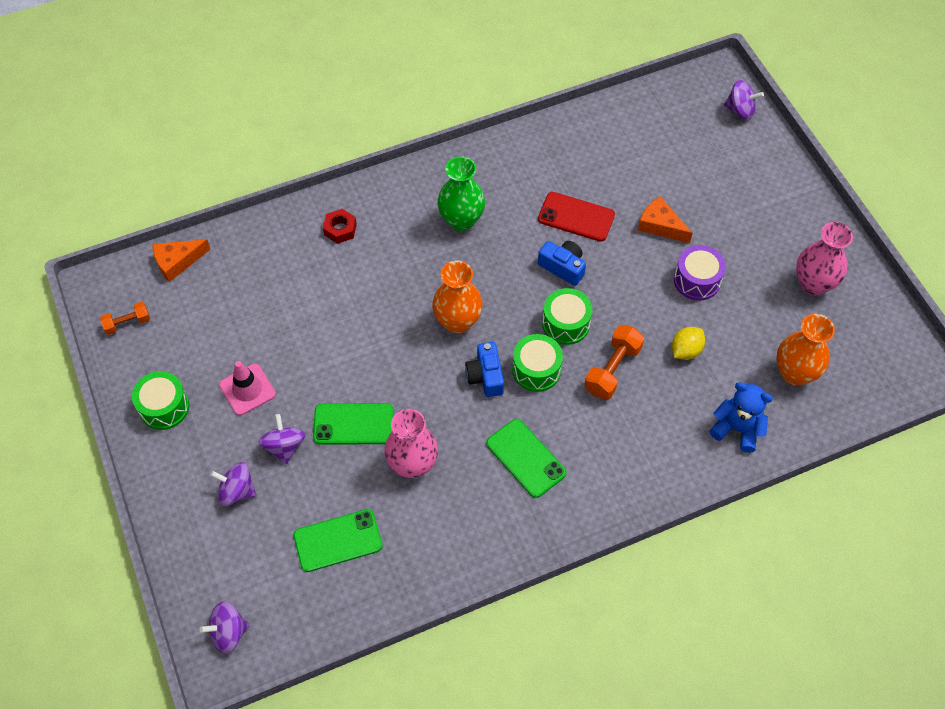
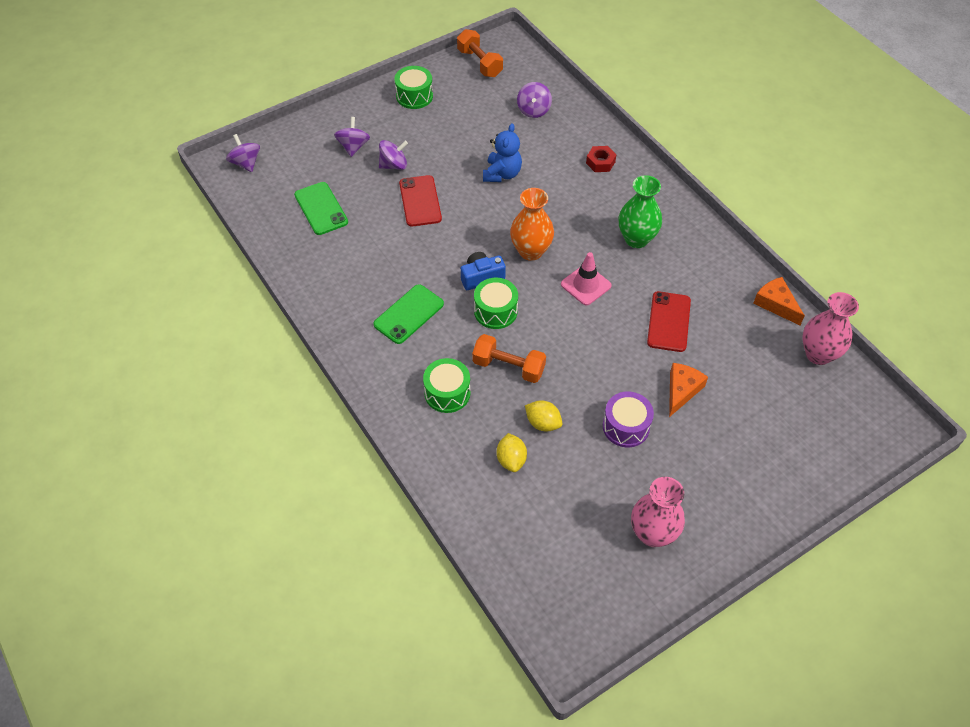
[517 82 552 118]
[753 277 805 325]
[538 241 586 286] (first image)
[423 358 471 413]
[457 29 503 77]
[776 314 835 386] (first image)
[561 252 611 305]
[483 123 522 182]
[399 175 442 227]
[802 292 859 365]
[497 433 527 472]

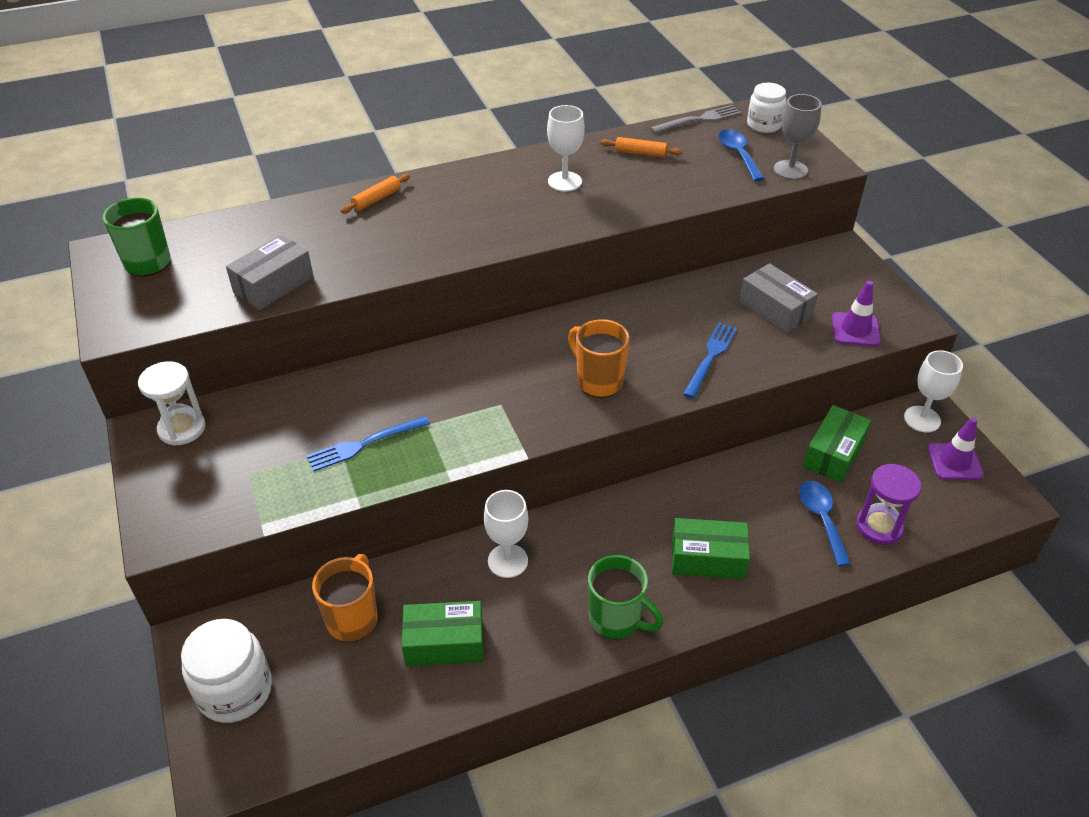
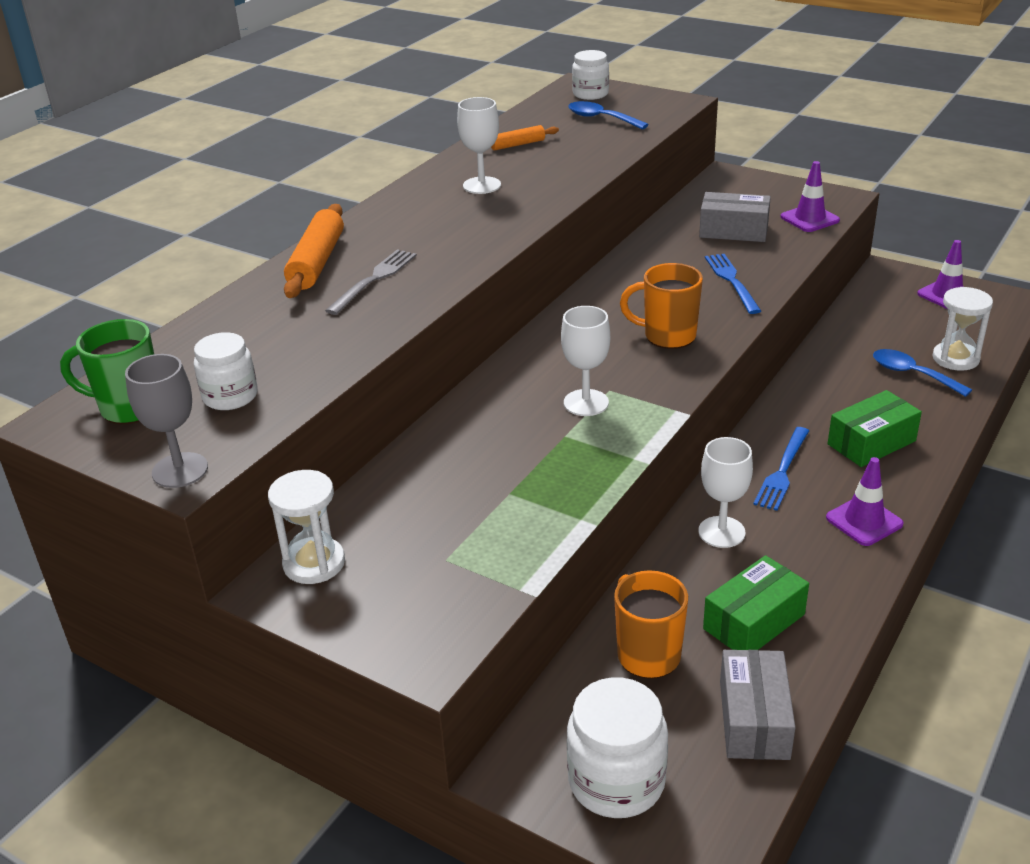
[125 354 208 488]
[325 249 417 315]
[284 204 344 298]
[720 650 796 760]
[561 306 610 416]
[803 405 871 483] (first image)
[753 427 809 511]
[932 287 993 371]
[826 457 904 546]
[194 332 258 410]

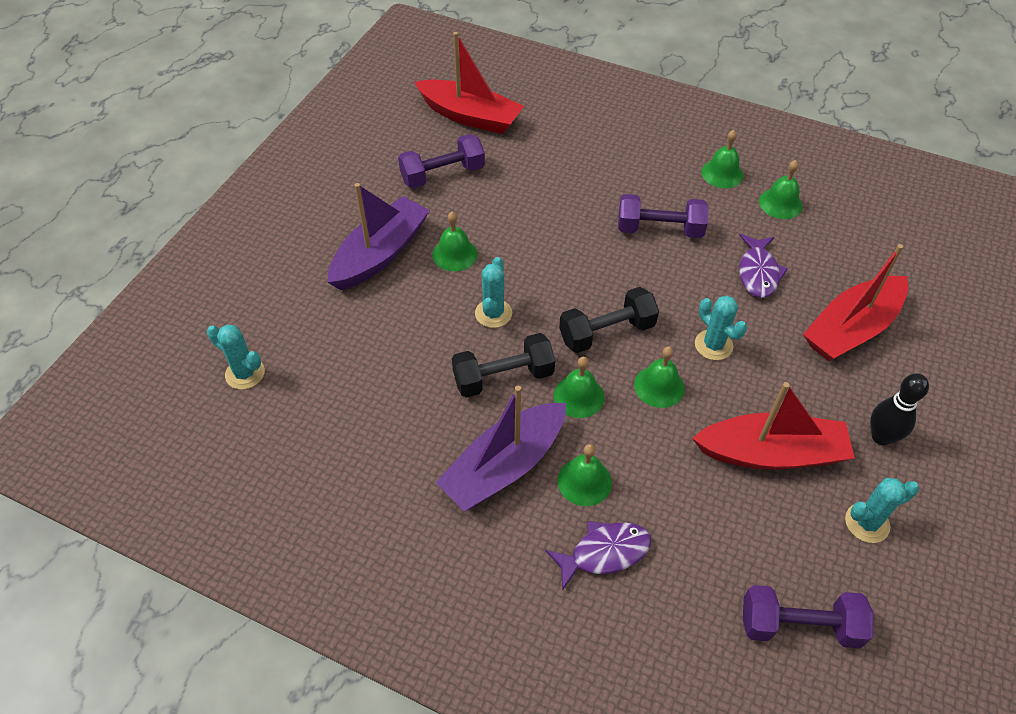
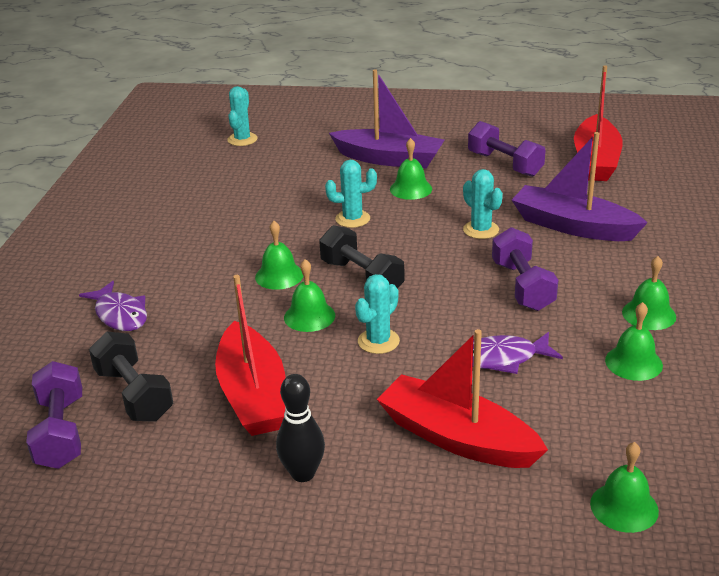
[89 332 173 422]
[512 132 648 241]
[590 442 659 533]
[463 169 503 239]

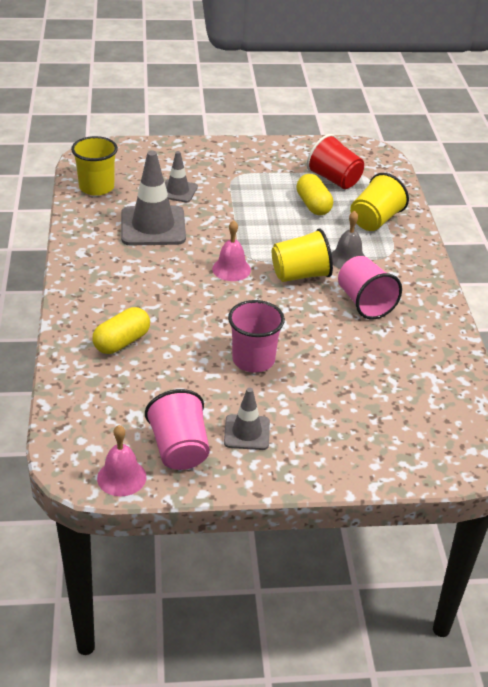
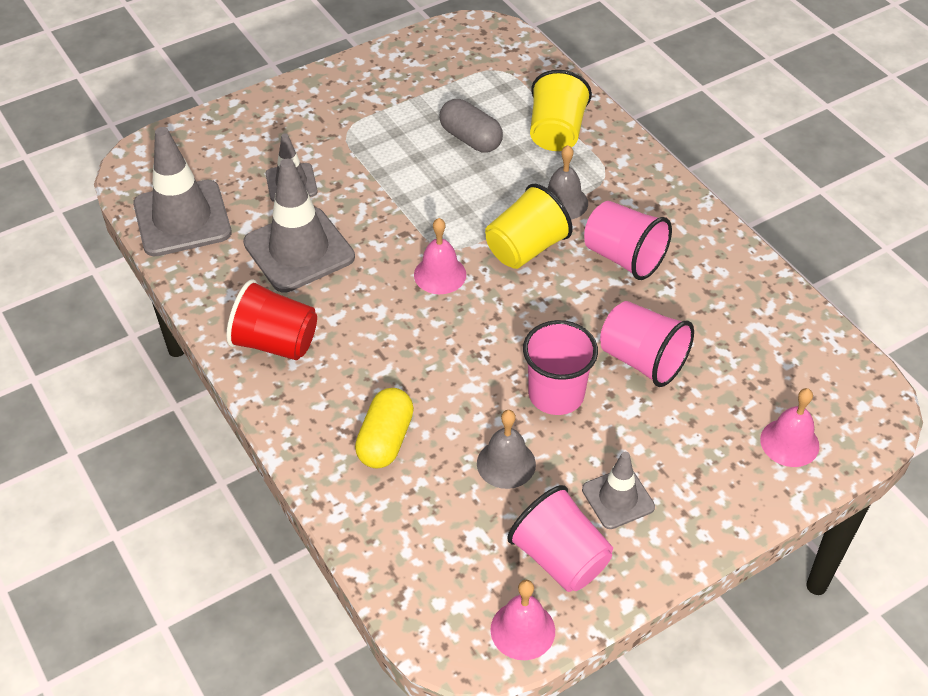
[226 279 317 360]
[133 127 232 256]
[440 99 503 153]
[600 301 694 387]
[760 388 819 467]
[477 410 536 489]

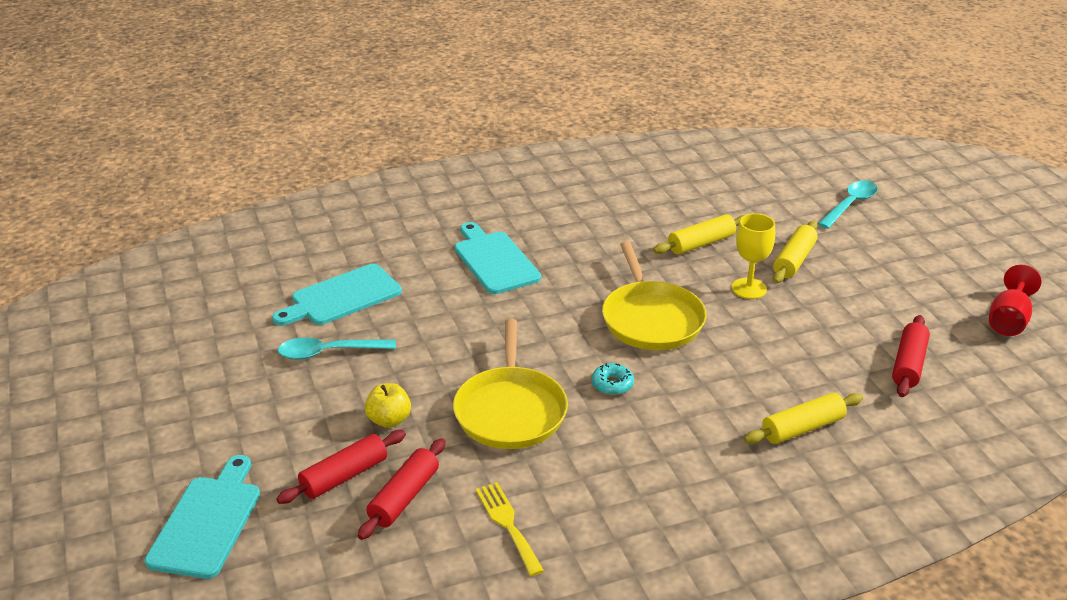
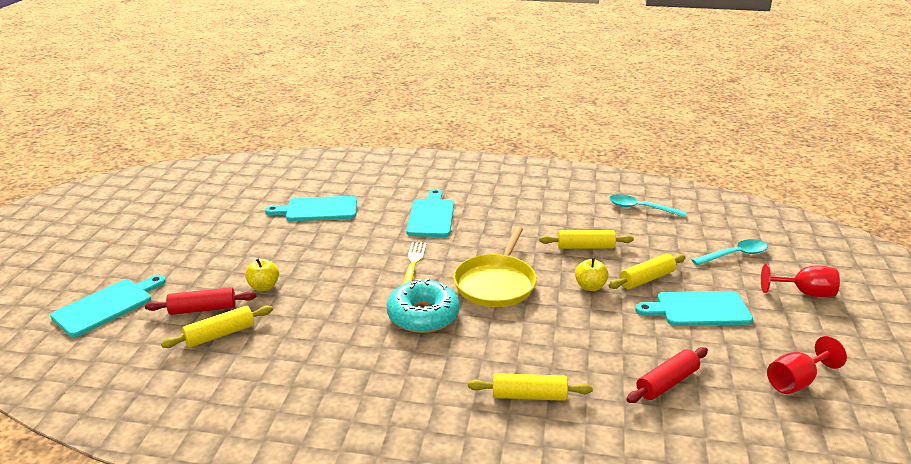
[575 258 609 291]
[453 319 568 449] (first image)
[609 194 686 217]
[387 278 460 333]
[161 305 273 348]
[402 242 427 285]
[761 264 840 297]
[635 291 753 326]

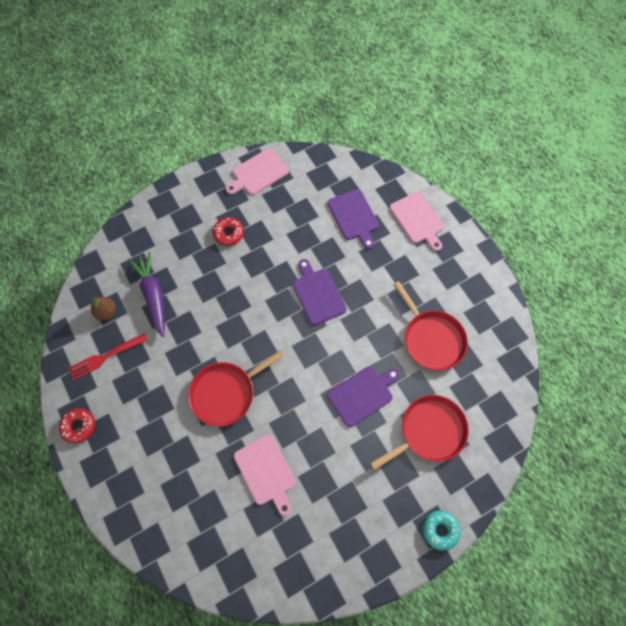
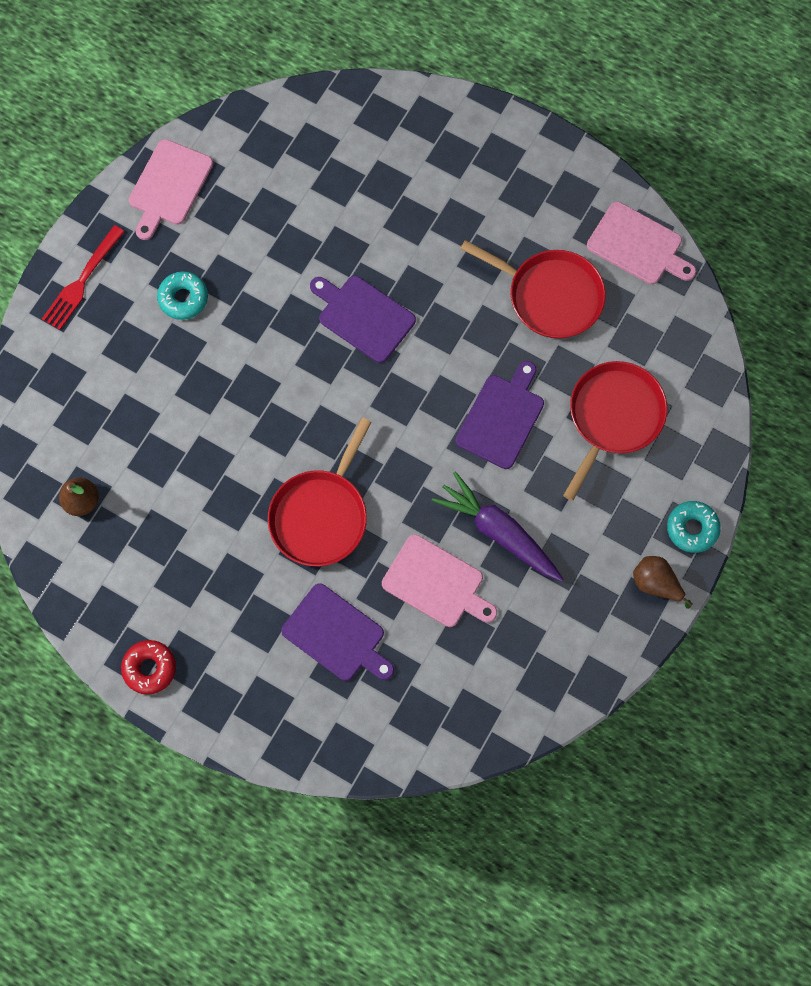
[281 583 394 681]
[587 202 696 284]
[157 271 208 320]
[432 472 563 581]
[42 225 125 330]
[633 556 693 609]

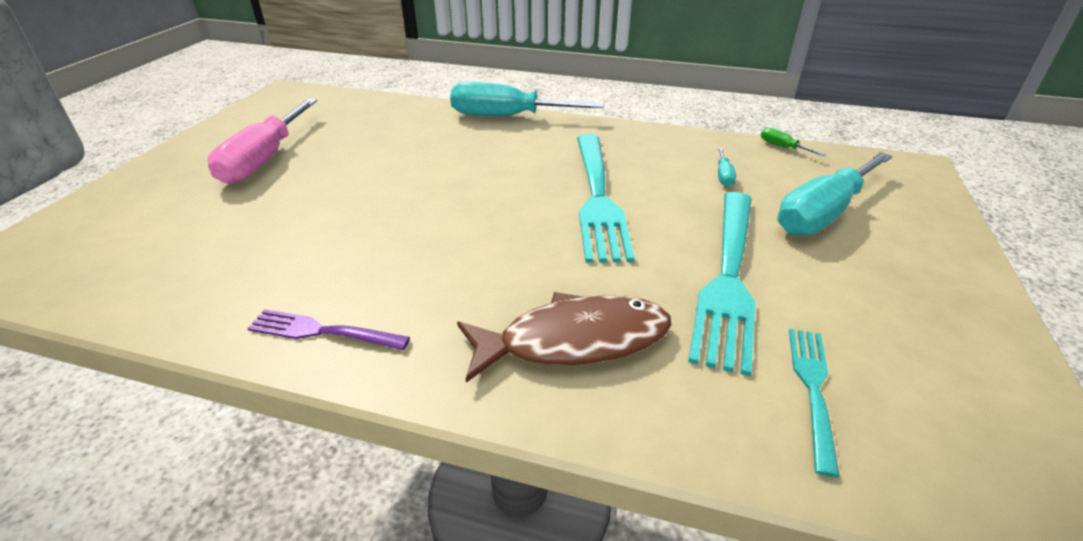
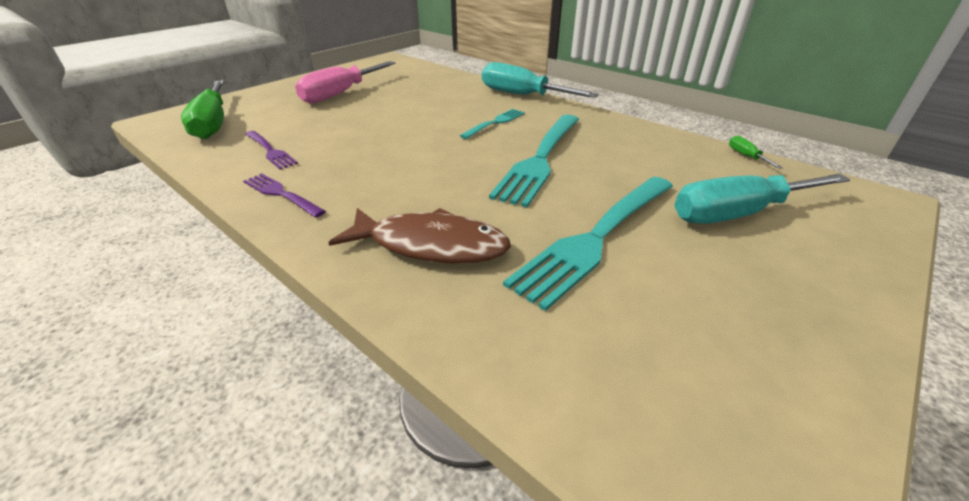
[718 148 736 187] (first image)
[460 109 525 139]
[181 80 224 139]
[245 131 298 169]

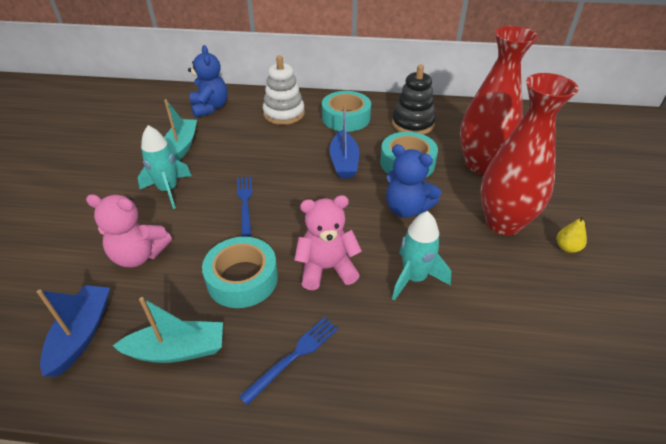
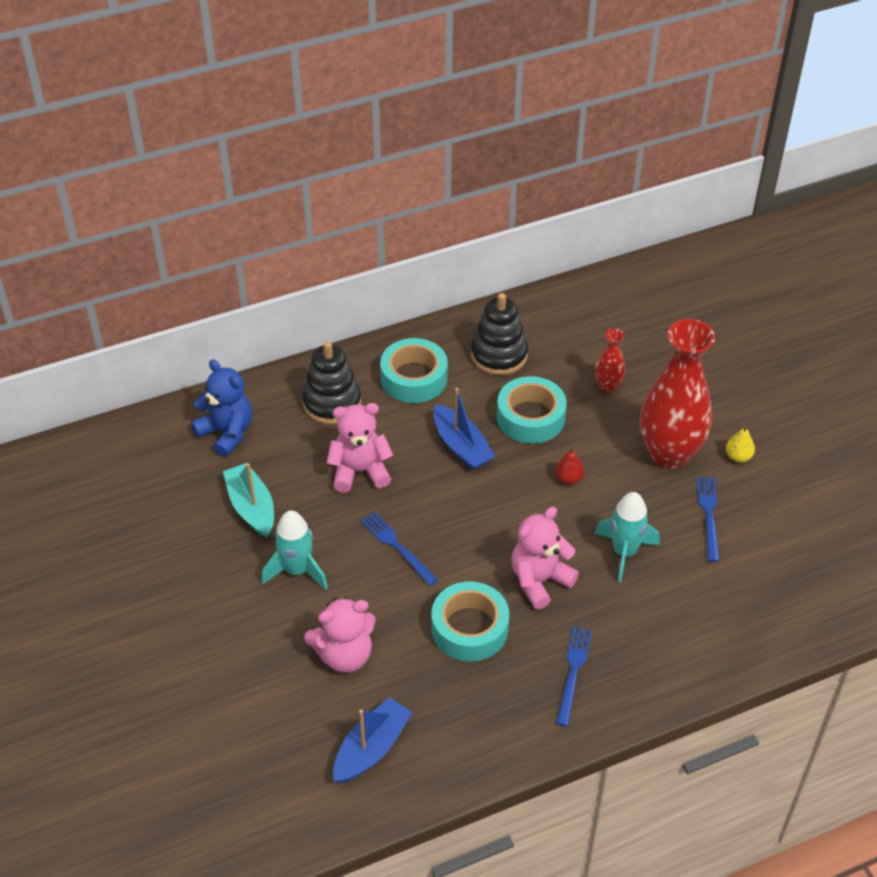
[595 328 625 393]
[302 341 361 424]
[555 448 584 484]
[333 697 413 783]
[113 297 223 363] (first image)
[327 403 393 493]
[697 477 719 562]

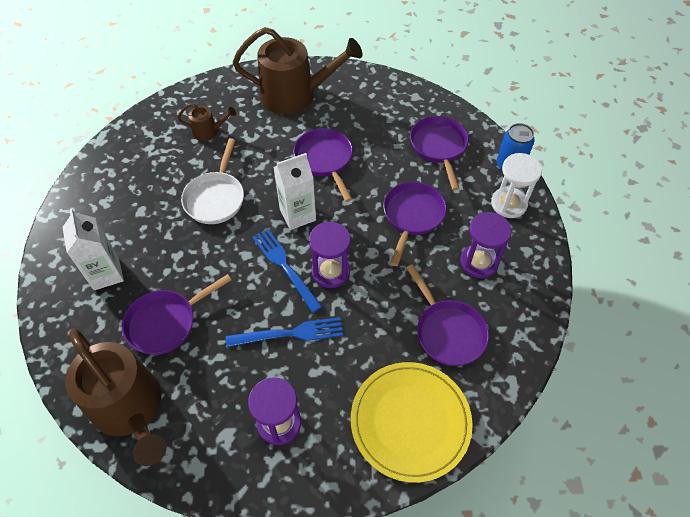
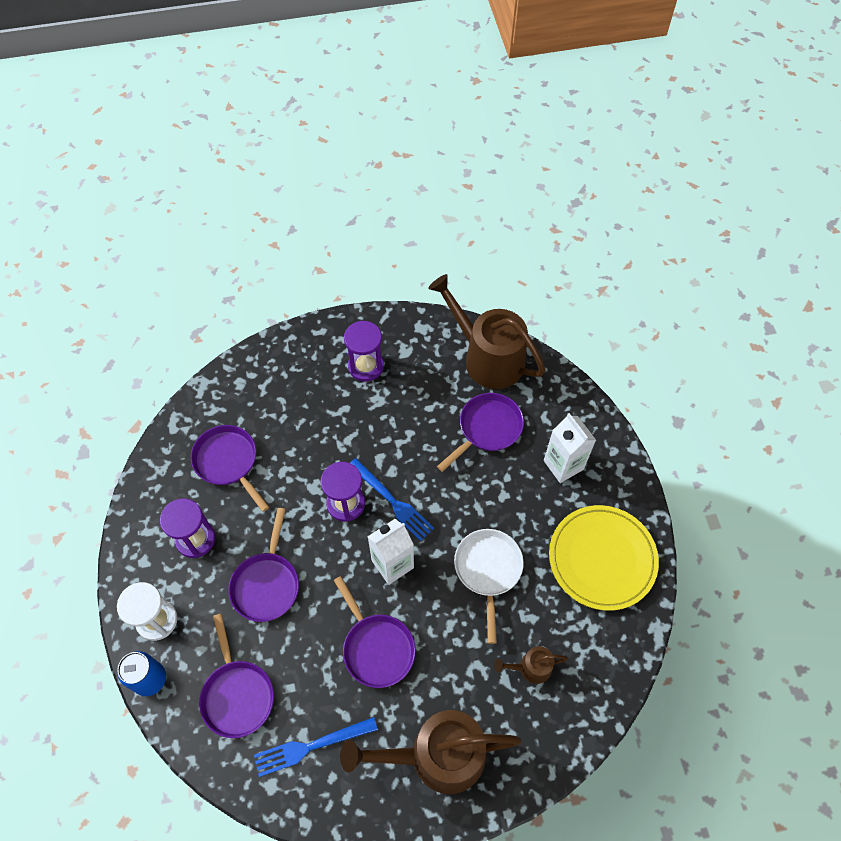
[254 717 378 777]
[549 505 659 611]

